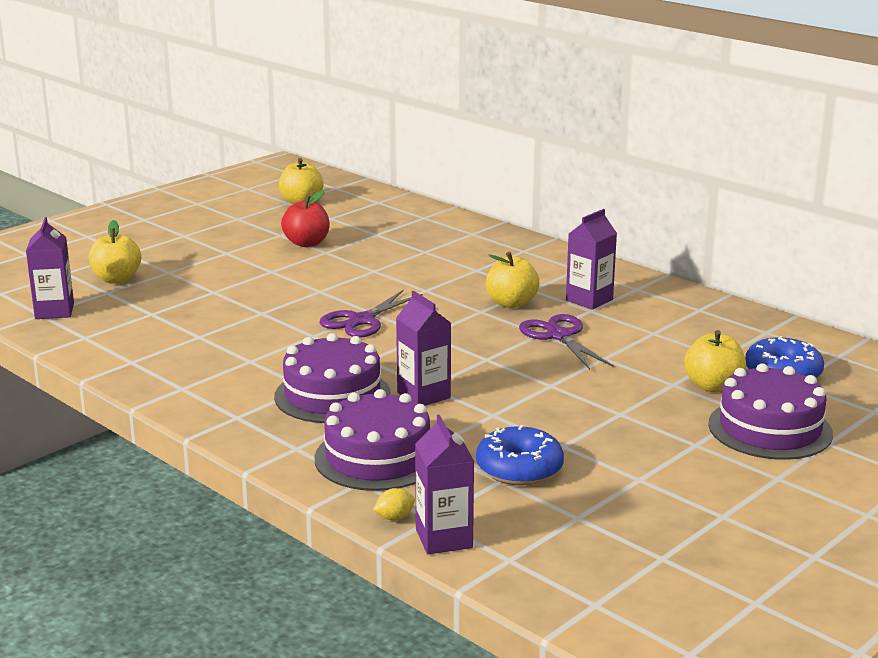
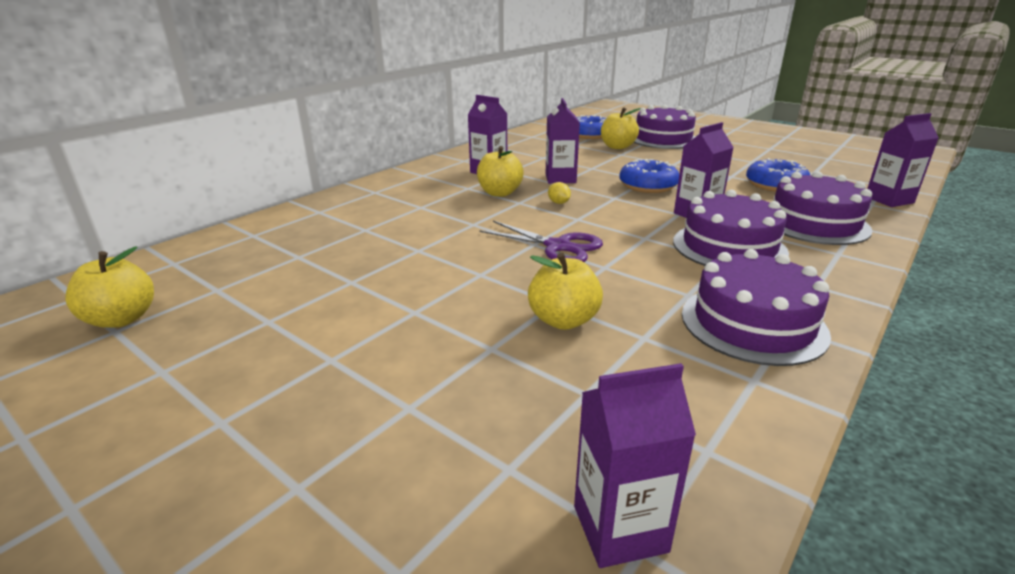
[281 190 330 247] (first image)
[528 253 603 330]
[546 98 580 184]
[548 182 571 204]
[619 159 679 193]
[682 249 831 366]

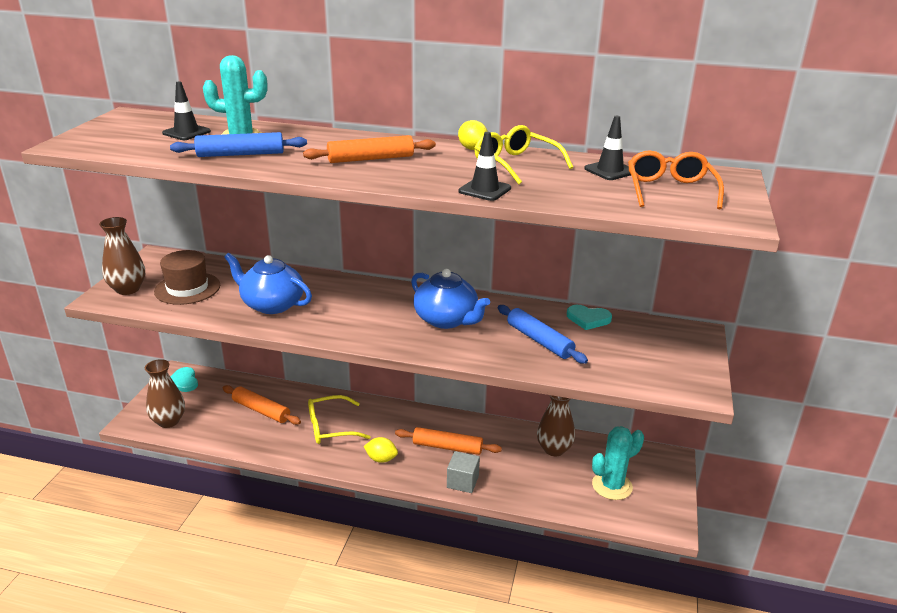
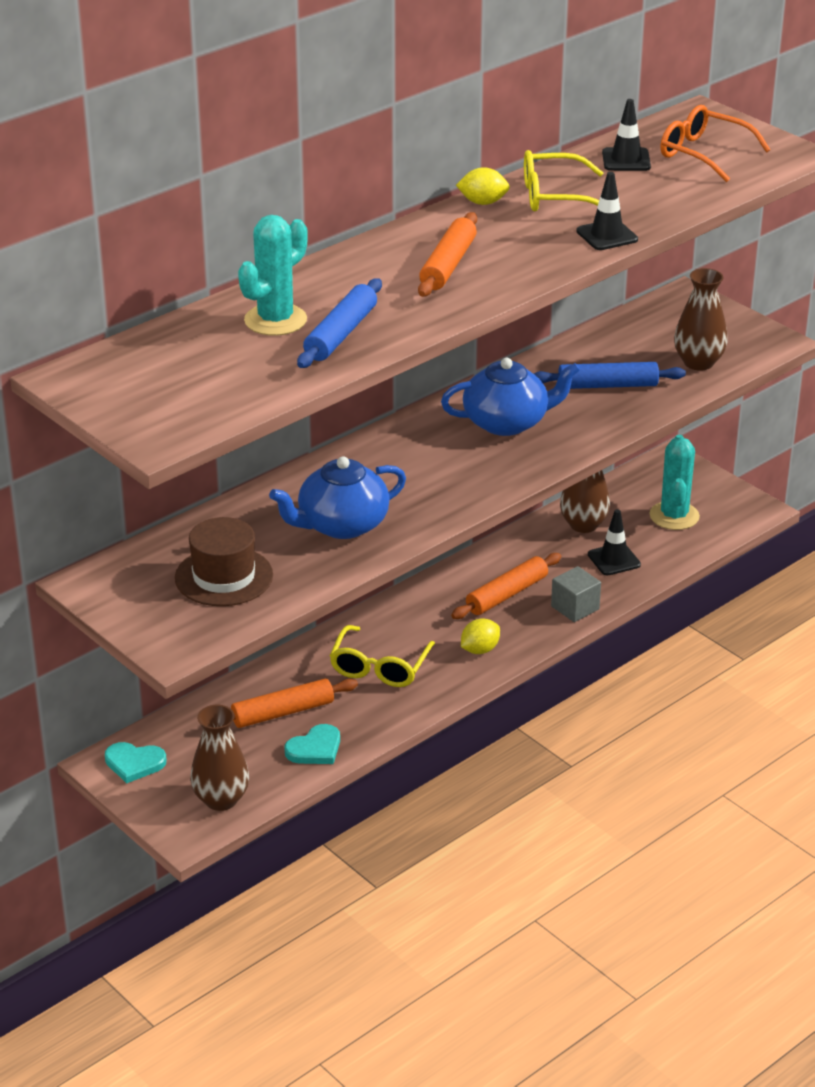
[588 509 641 575]
[674 268 728 371]
[284 724 340 764]

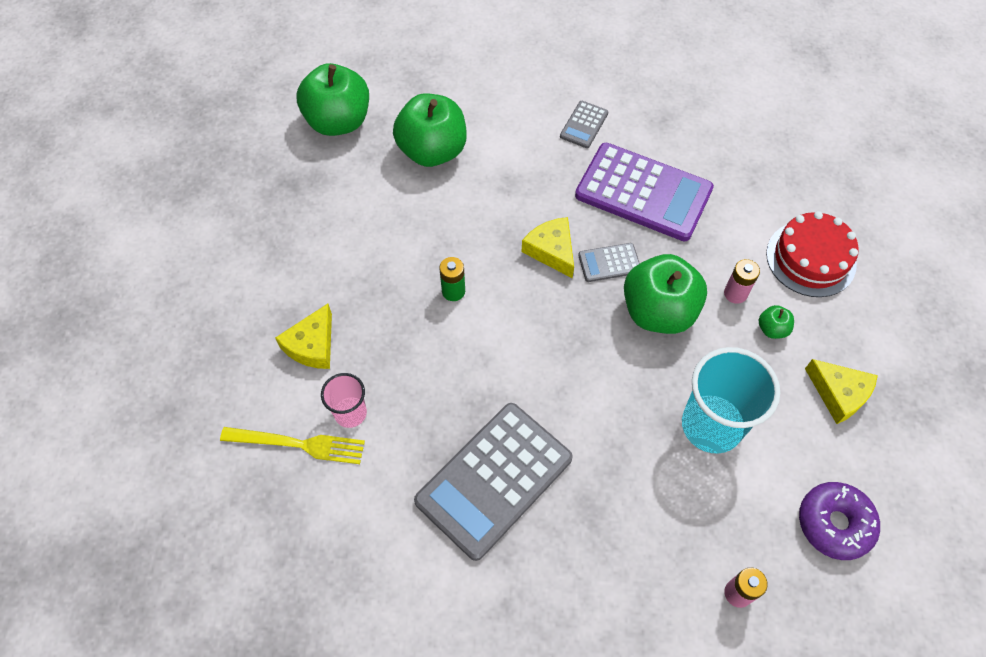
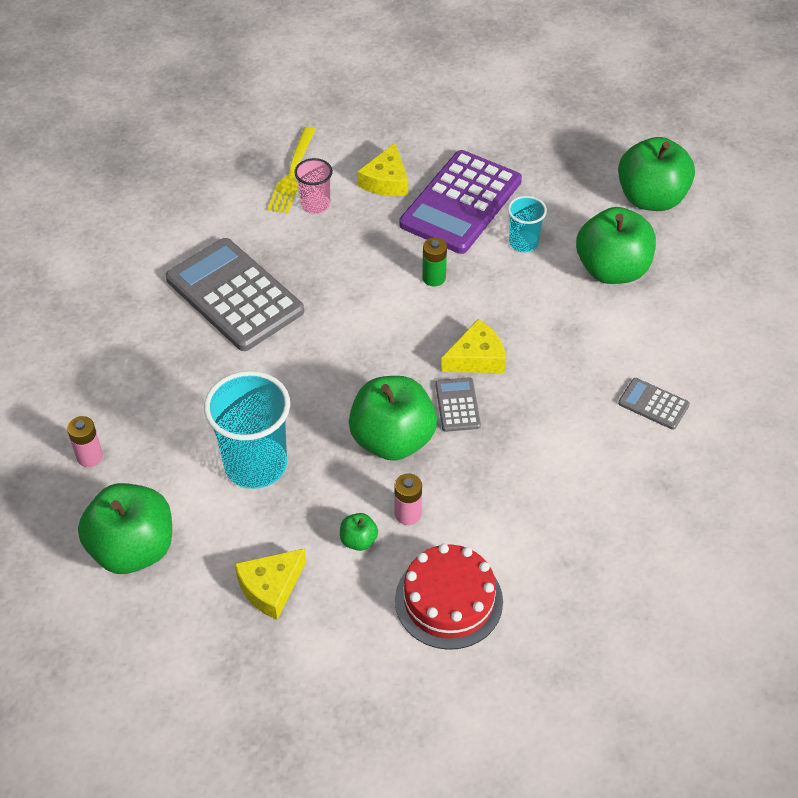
[400 150 522 254]
[357 143 408 196]
[78 483 172 574]
[508 196 547 252]

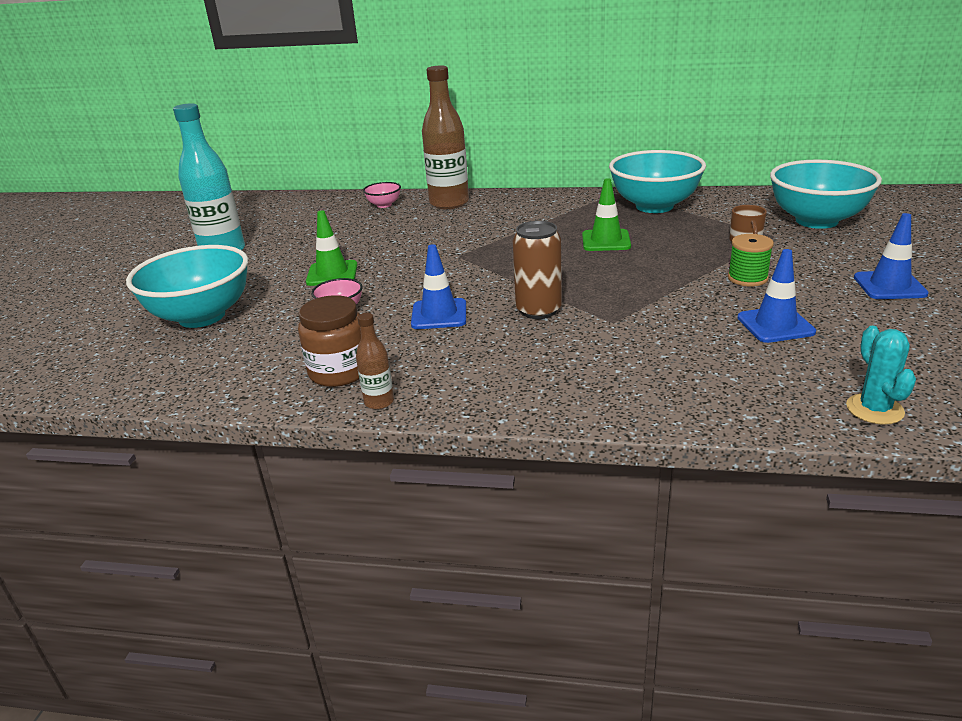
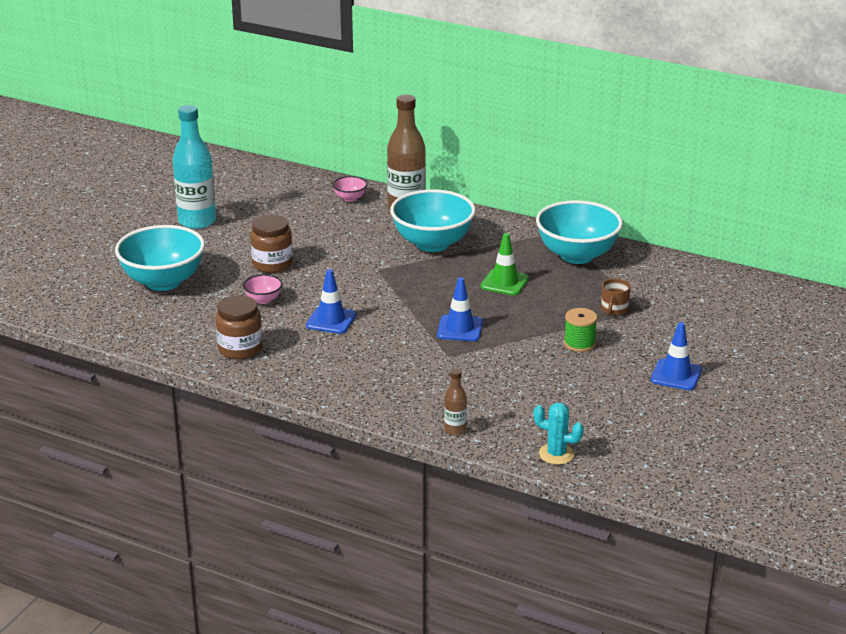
[390 189 476 252]
[250 215 293 273]
[513 221 562 319] (first image)
[437 277 483 341]
[444 369 467 436]
[534 403 584 465]

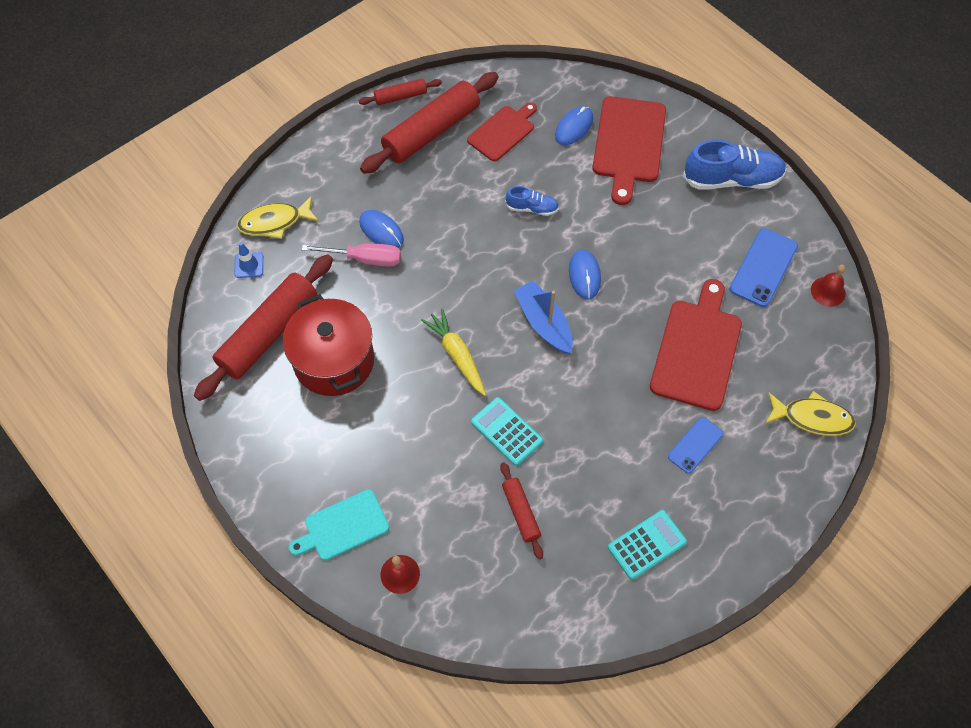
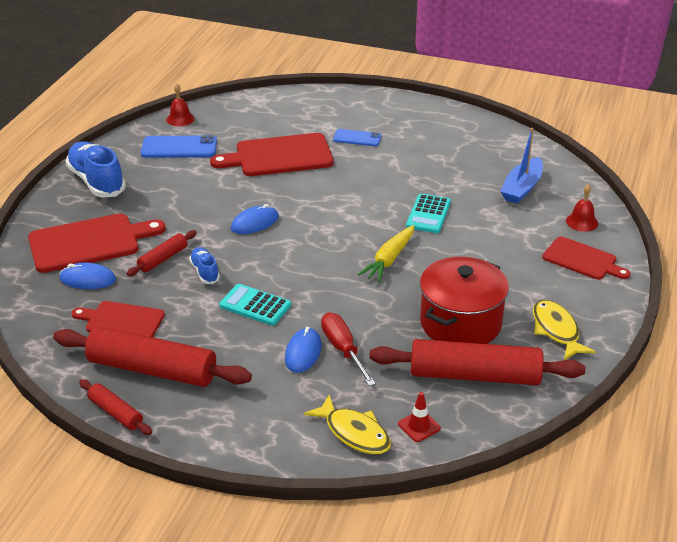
[398 392 441 442]
[321 313 376 386]
[500 128 543 204]
[533 300 596 360]
[126 230 197 276]
[542 237 631 280]
[219 284 291 326]

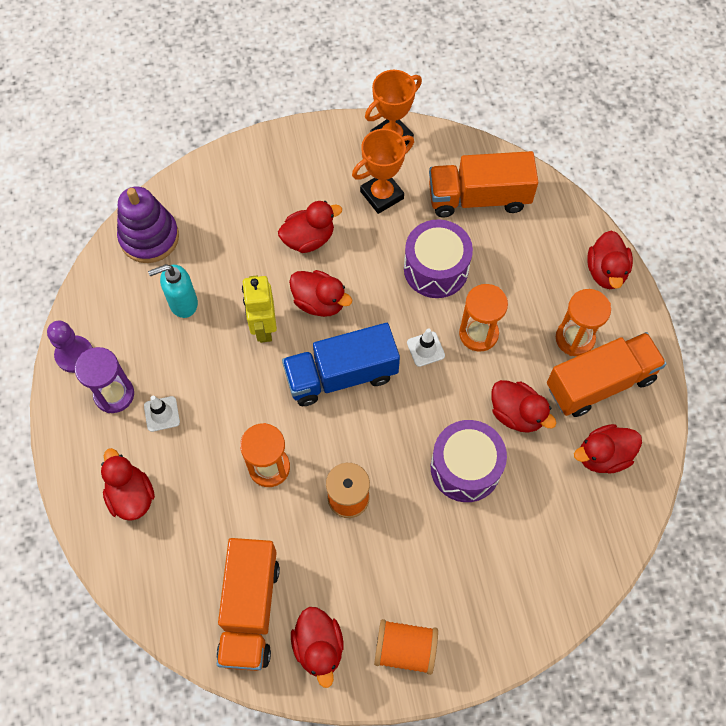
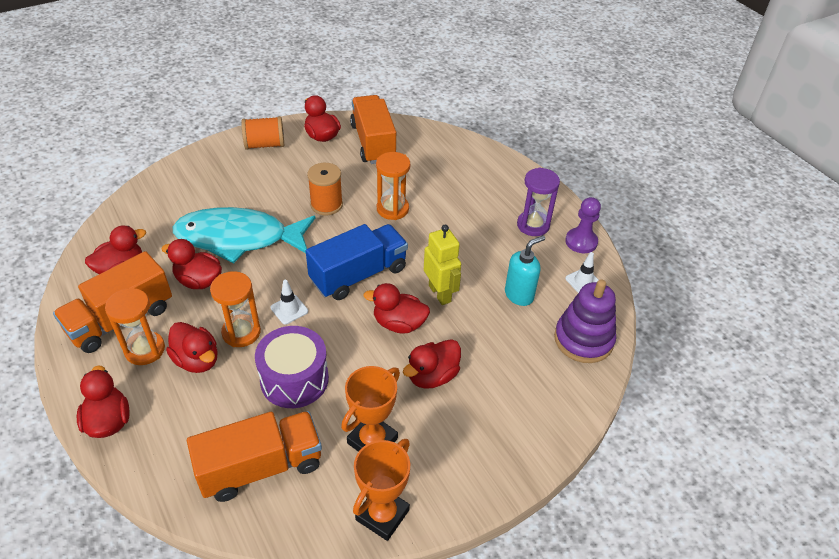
[565 252 598 293]
[173 207 315 263]
[166 322 218 373]

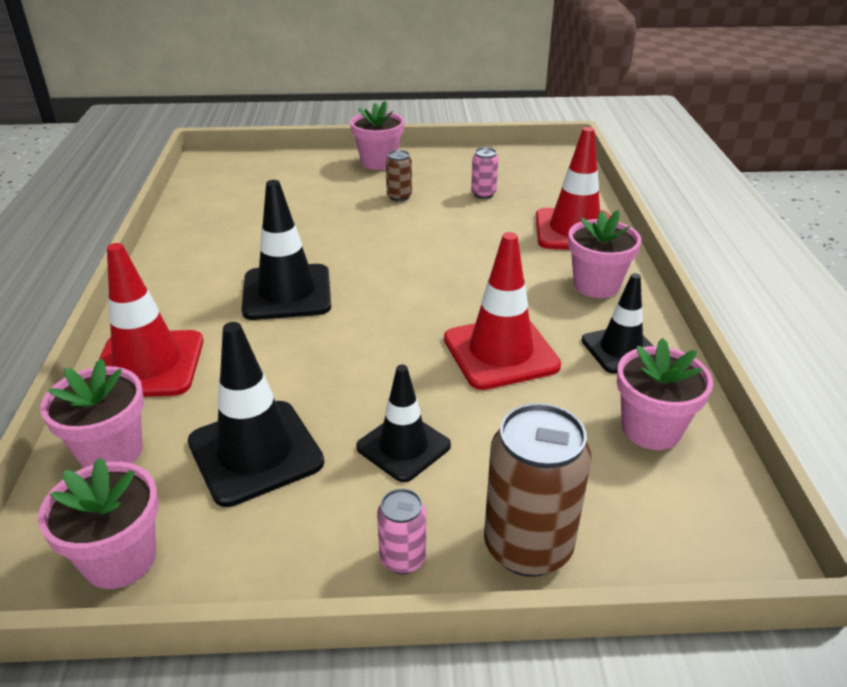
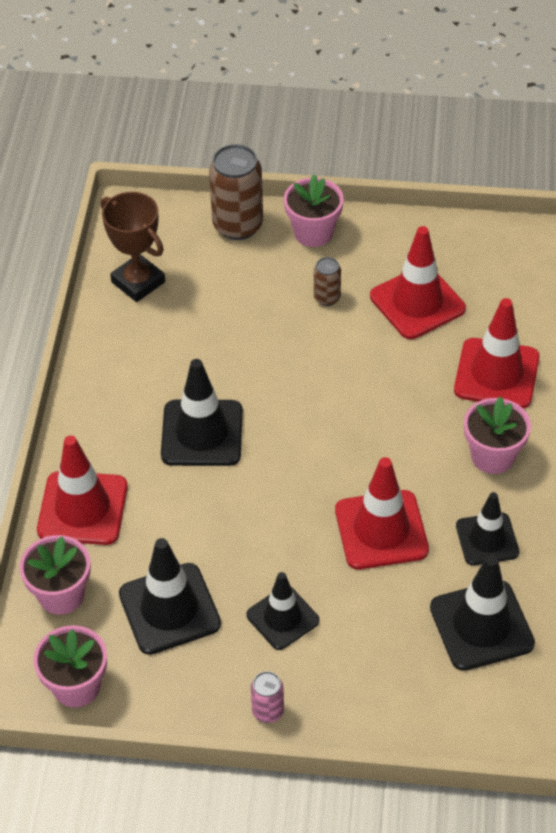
[370 226 466 339]
[430 555 535 671]
[209 144 263 240]
[101 192 165 302]

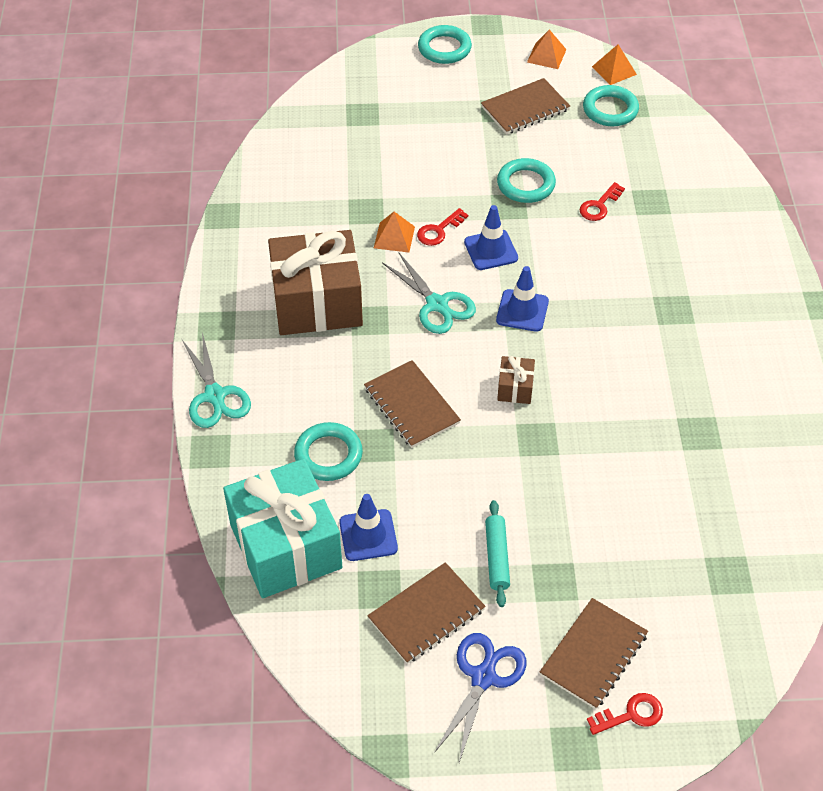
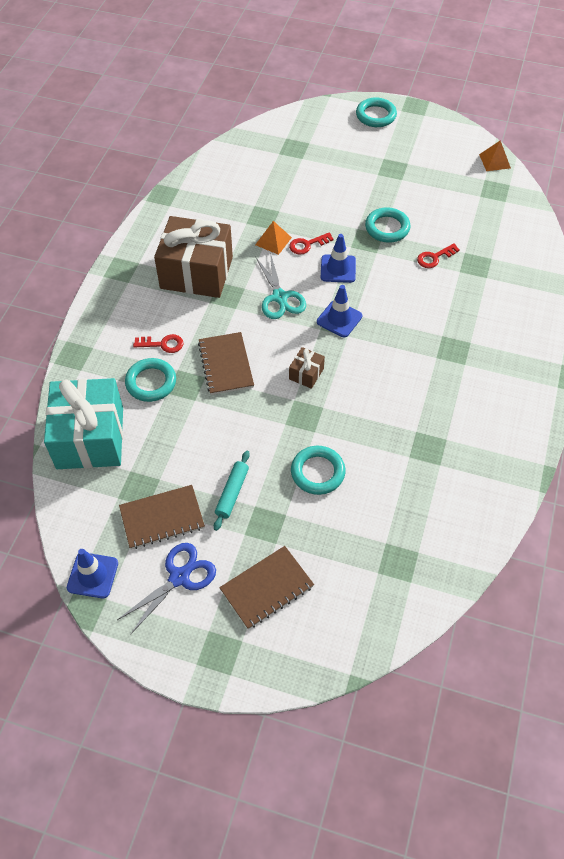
[527 29 567 69] (first image)
[481 78 570 135] (first image)
[291 446 345 495]
[182 332 251 428] (first image)
[67 549 118 598]
[133 334 184 353]

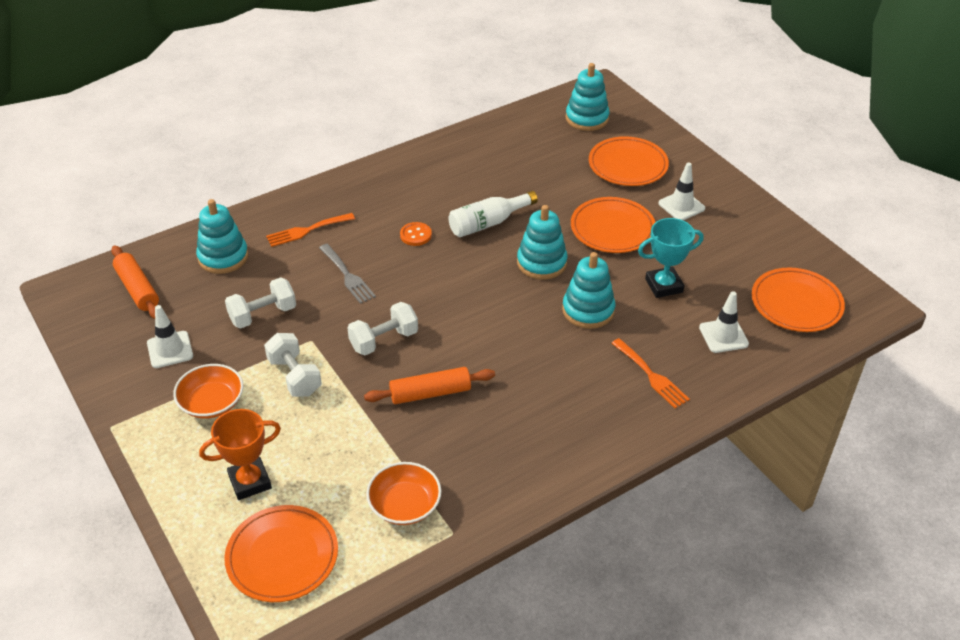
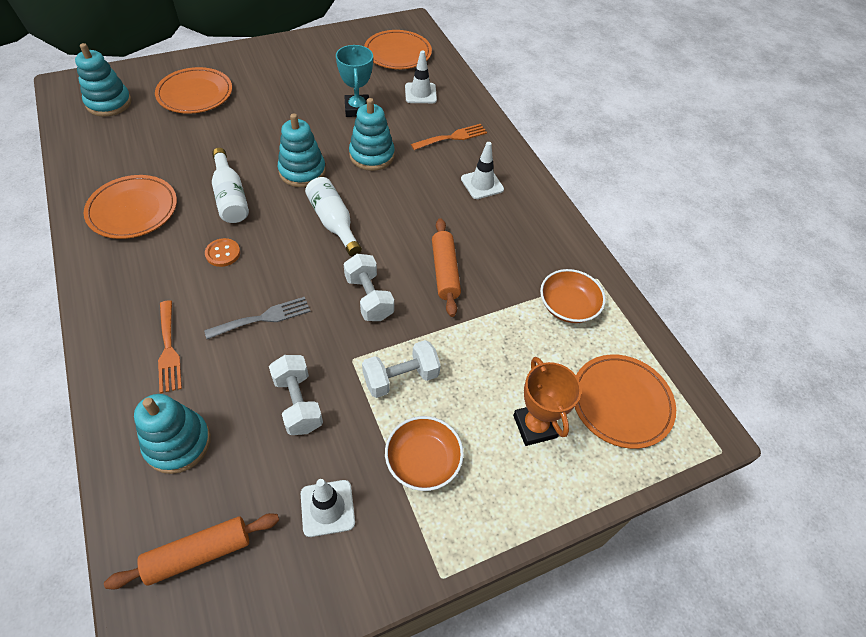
[461 142 504 199]
[84 175 177 239]
[305 177 362 256]

